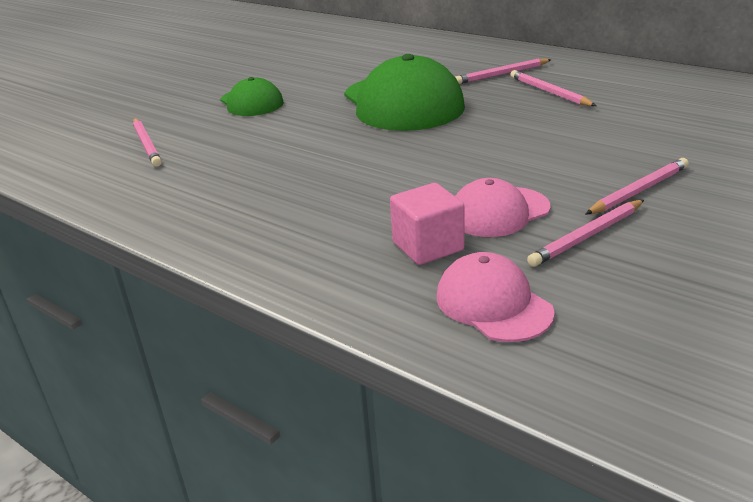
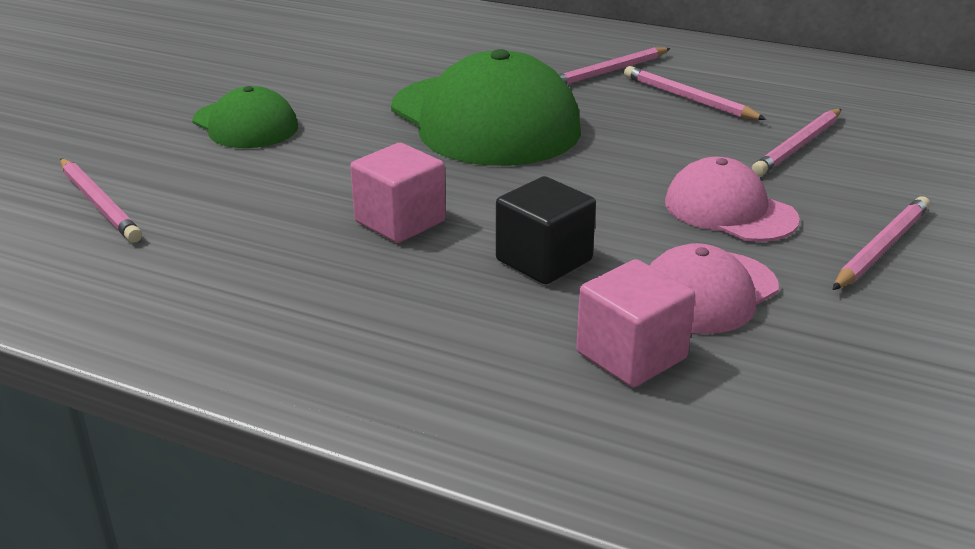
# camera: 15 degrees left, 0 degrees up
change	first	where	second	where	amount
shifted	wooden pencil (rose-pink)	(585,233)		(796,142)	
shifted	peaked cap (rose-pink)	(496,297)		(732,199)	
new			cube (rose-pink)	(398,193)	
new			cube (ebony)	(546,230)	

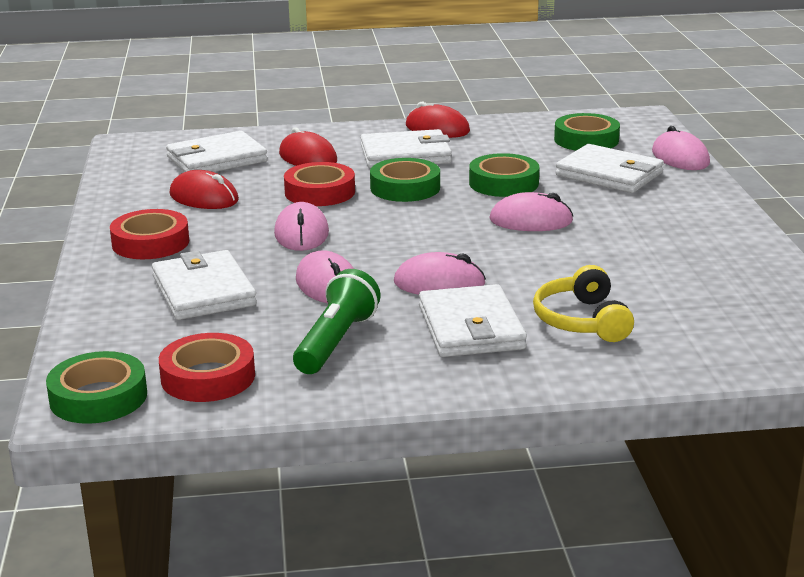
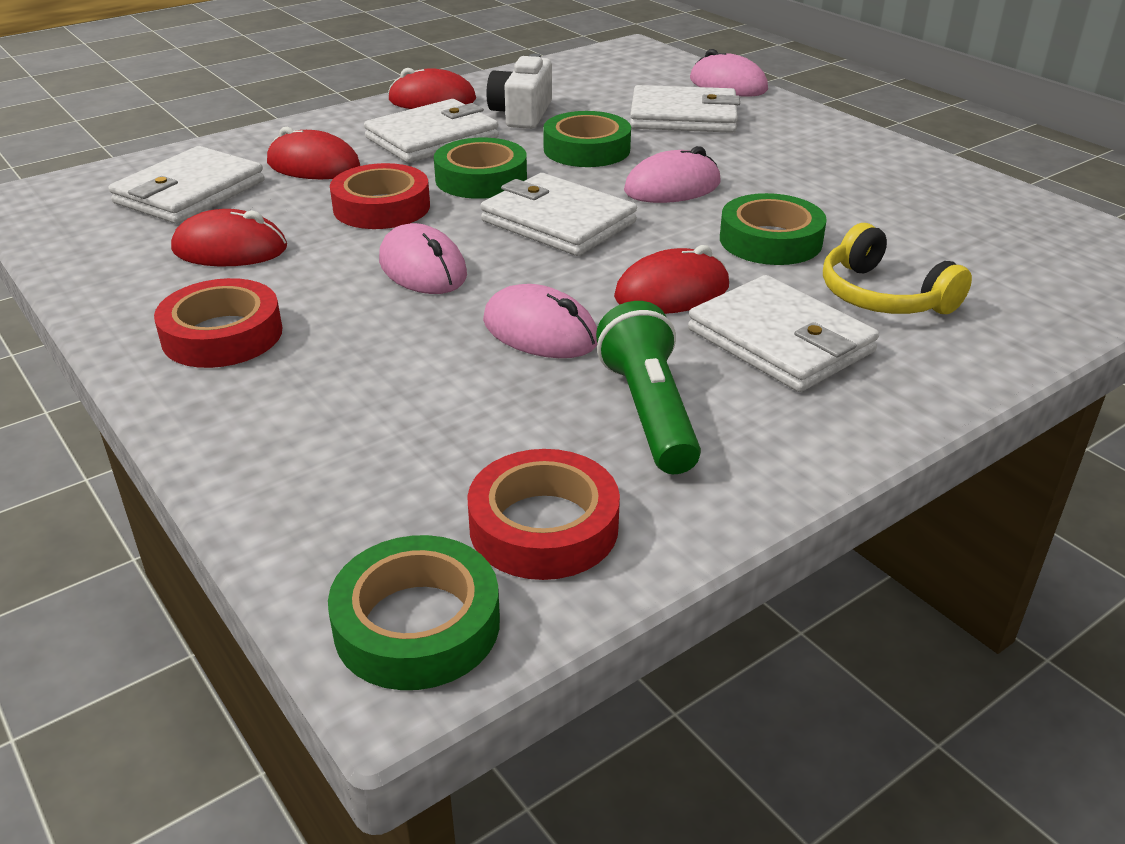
# camera: 30 degrees left, 10 degrees up
change	first	where	second	where	amount
shifted	roll of tape (emerald)	(587,132)		(773,229)	
shifted	wallet (white)	(204,285)		(559,214)	
repainted	computer mouse (rose-pink)	(440,273)	computer mouse (scarlet)	(671,279)	
new			photo camera (white)	(519,91)	

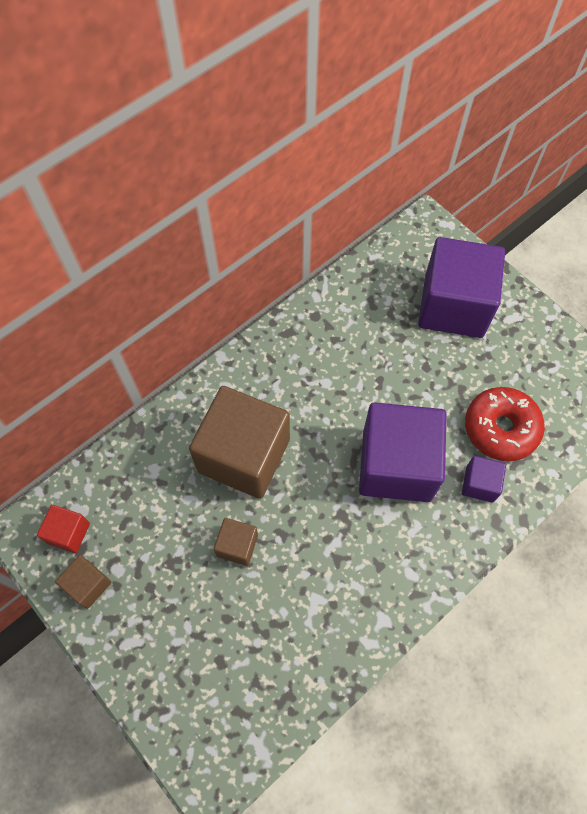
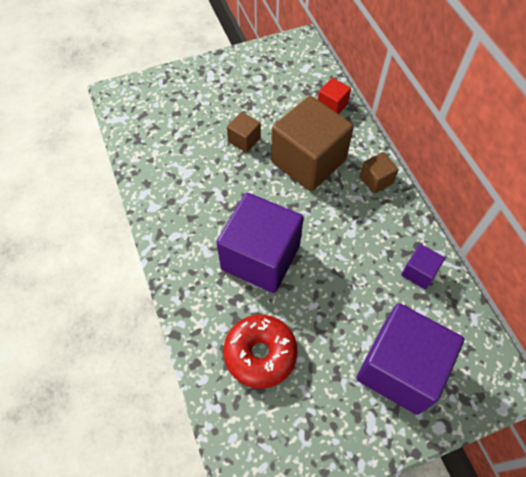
# camera: 110 degrees right, 5 degrees down
change	first	where	second	where	amount
shifted	cube (purple)	(484,479)		(423,266)	
shifted	cube (scarlet)	(63,529)		(334,96)	
shifted	cube (russet)	(83,582)		(379,173)	

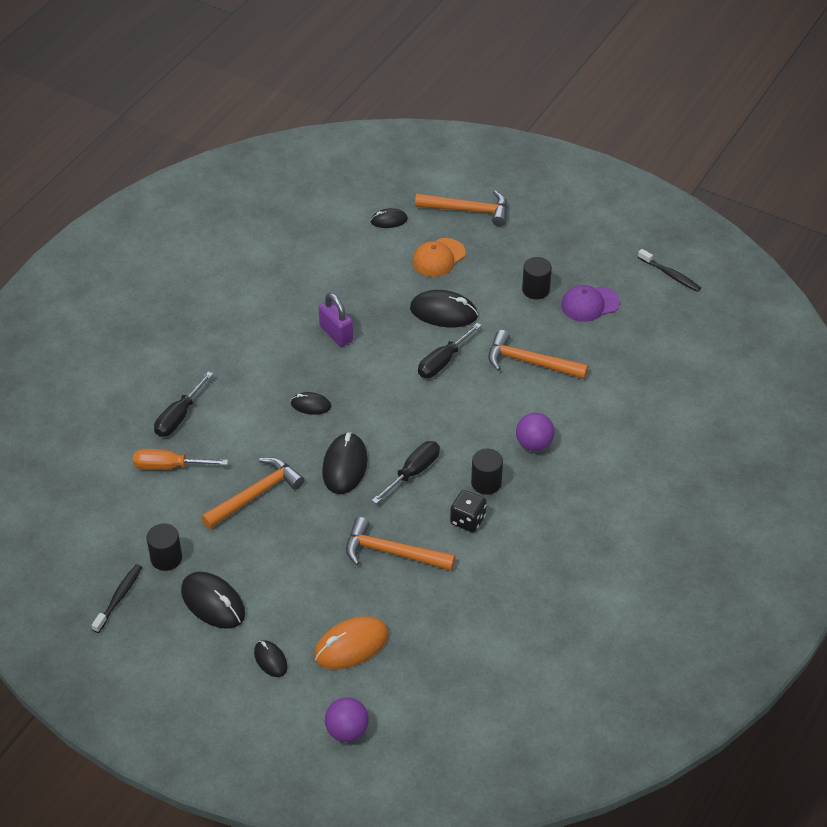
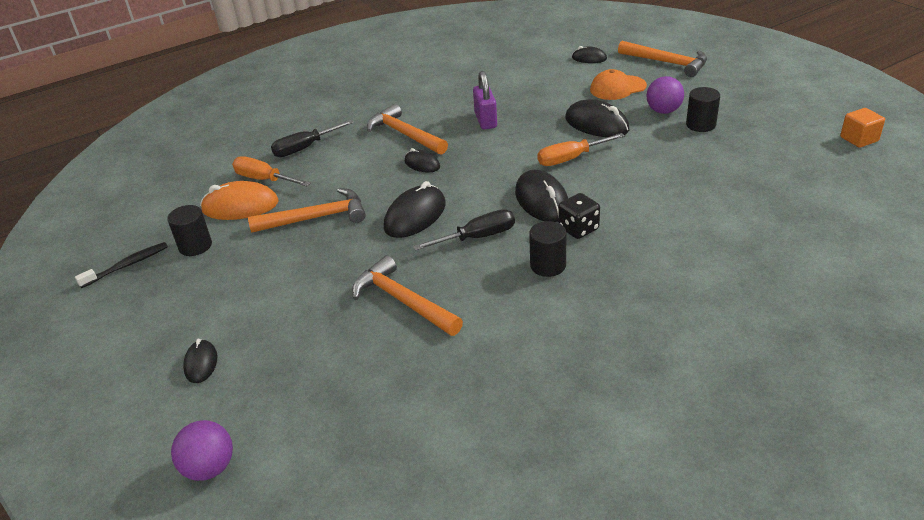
# camera: 30 degrees right, 10 degrees down
change	first	where	second	where	amount
swapped	toothbrush (ebony)	(669,270)	cube (bright orange)	(862,128)	
gone	peaked cap (purple)	(590,303)			
repainted	flat screwdriver (ebony)	(450,350)	flat screwdriver (bright orange)	(581,149)	
shifted	hammer (bright orange)	(538,354)		(407,129)	
shifted	ball (purple)	(535,432)		(665,95)	
shifted	dice (ebony)	(468,511)		(579,216)	
shifted	computer mouse (ebony)	(213,600)		(541,196)	
shifted	computer mouse (bright orange)	(351,642)		(239,200)	

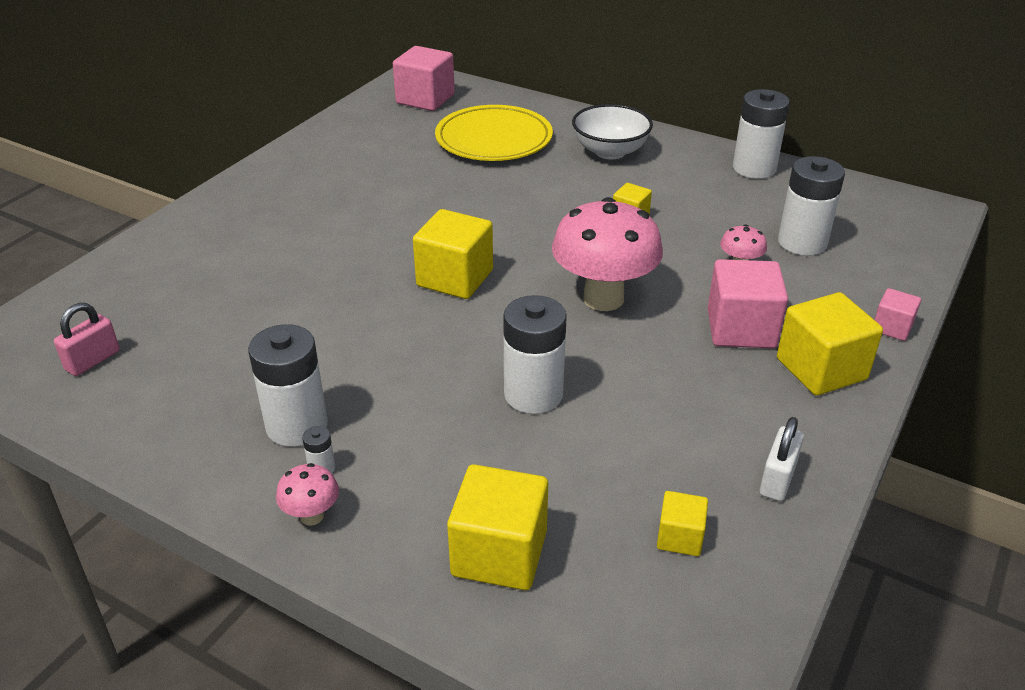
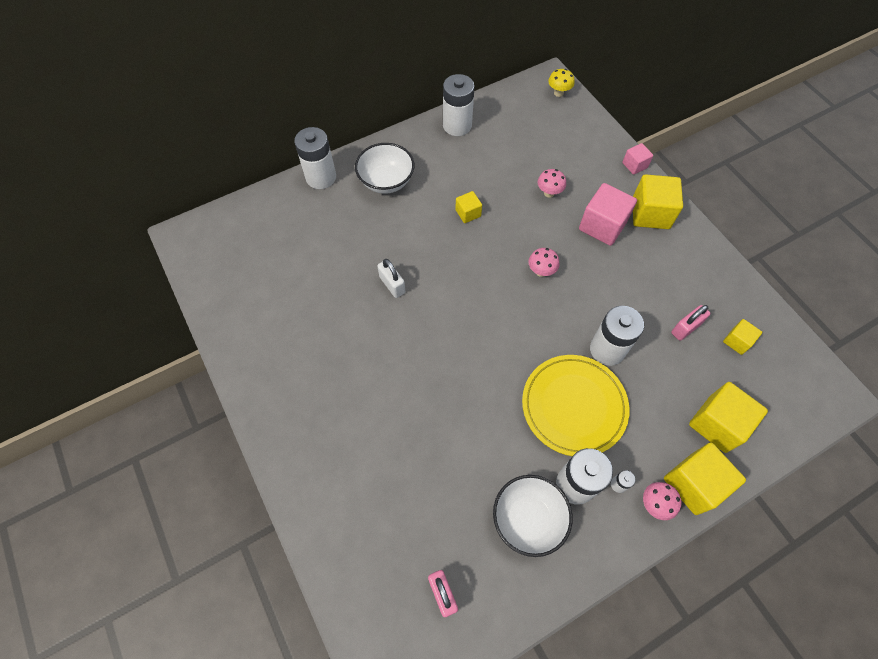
# camera: 60 degrees left, 25 degrees up
change	first	where	second	where	amount
gone	cube (rose-pink)	(424,78)			
shifted	plate (golden)	(494,133)		(576,405)	
shifted	AA battery (white)	(811,206)		(315,158)	
scaled	mushroom (rose-pink)	(607,254)		(544,262)	x0.44
shifted	cube (golden)	(453,254)		(705,479)	
shifted	padlock (white)	(782,459)		(391,278)	
new			mushroom (golden)	(561,83)	
new			padlock (rose-pink)	(690,323)	
new			bowl (white)	(533,516)	

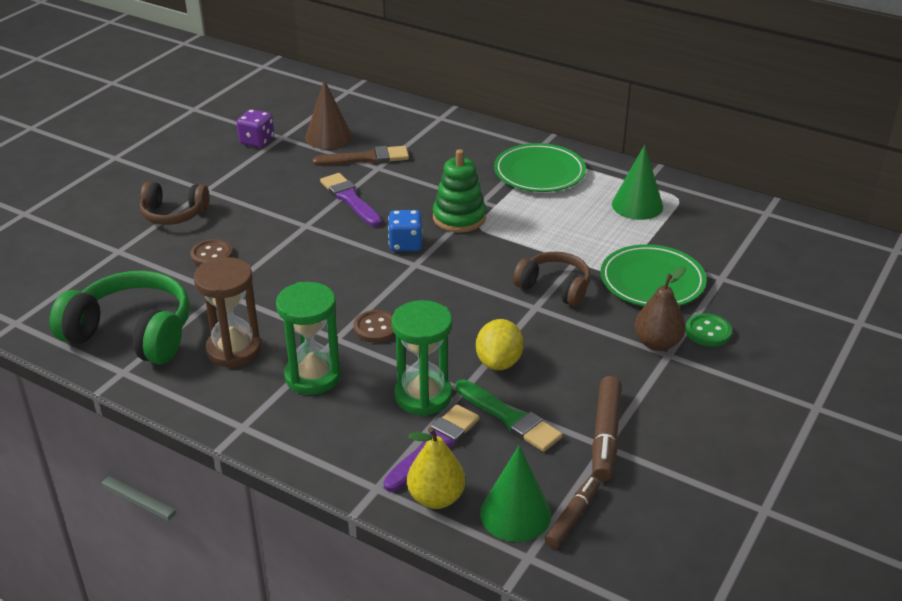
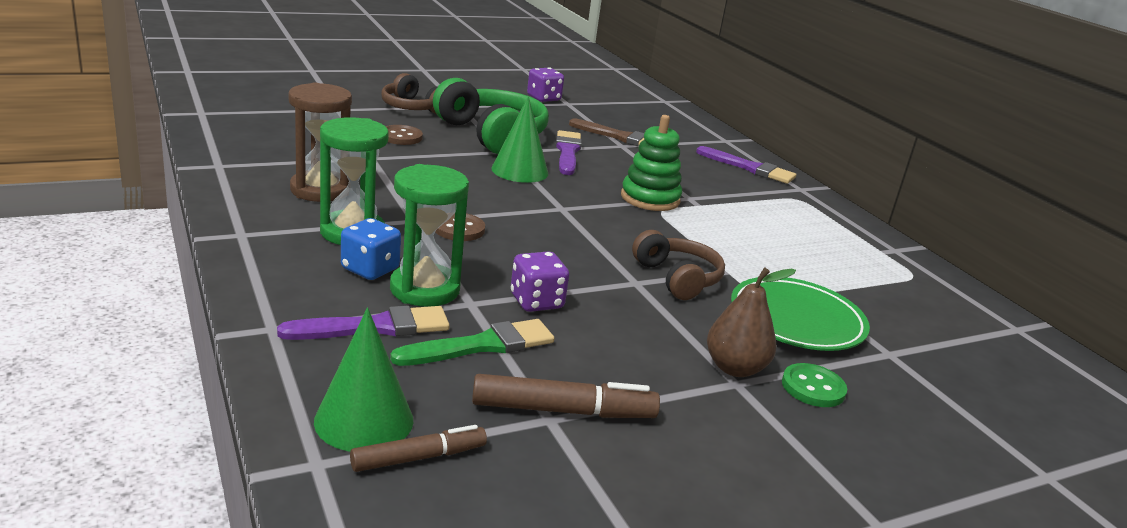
# camera: 30 degrees right, 10 degrees down
change	first	where	second	where	amount
gone	solid cone (russet)	(328,114)			
gone	plate (emerald)	(540,167)			
shifted	solid cone (emerald)	(637,182)		(519,139)	
shifted	dice (cobalt)	(405,230)		(371,249)	
shifted	headset (emerald)	(119,317)		(491,116)	
swapped	citrus fruit (golden)	(500,344)	dice (purple)	(540,281)	
rotated	felt pen (russet)	(607,428)		(566,396)	135 degrees counterclockwise
rotated	paint brush (emerald)	(509,415)		(472,342)	105 degrees counterclockwise
gone	toy pear (golden)	(436,468)			
new			paint brush (purple)	(746,165)	

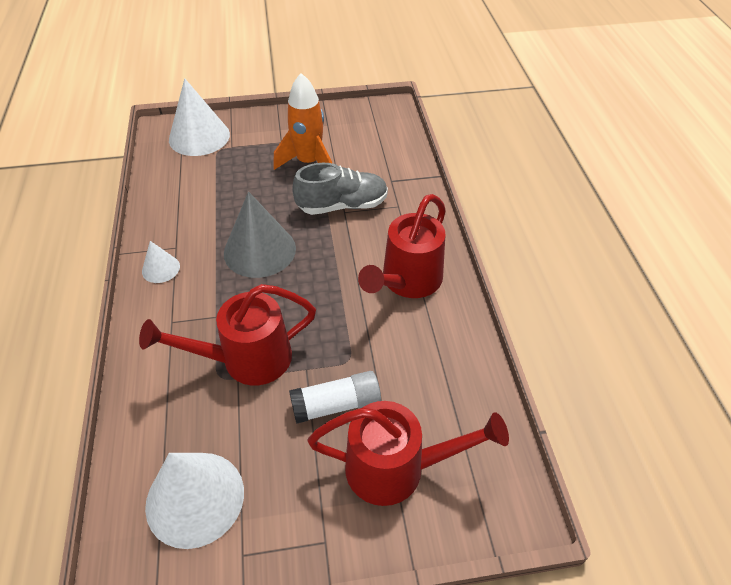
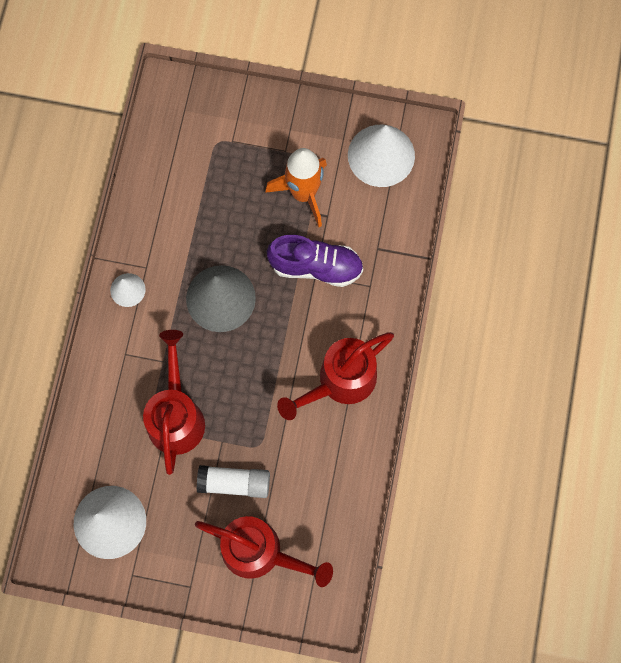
# camera: 20 degrees right, 25 degrees up
change	first	where	second	where	amount
shifted	solid cone (white)	(199,117)		(381,156)	
repainted	sneaker (ash-grey)	(340,189)	sneaker (purple)	(315,261)	
rotated	sprinkling can (scarlet)	(227,334)		(174,402)	90 degrees clockwise

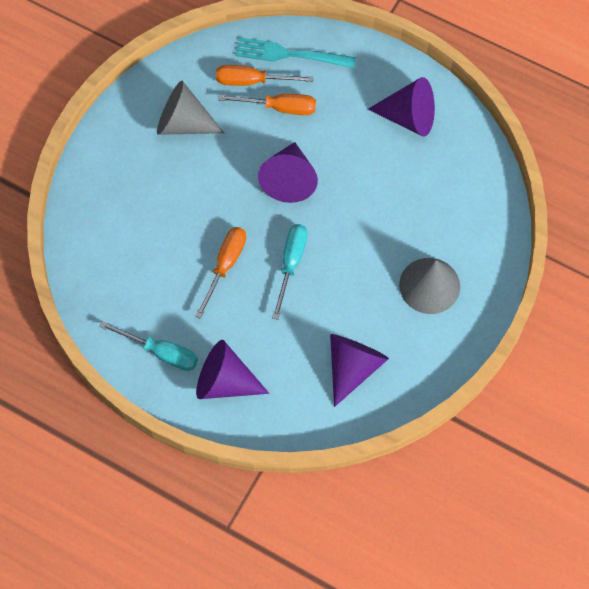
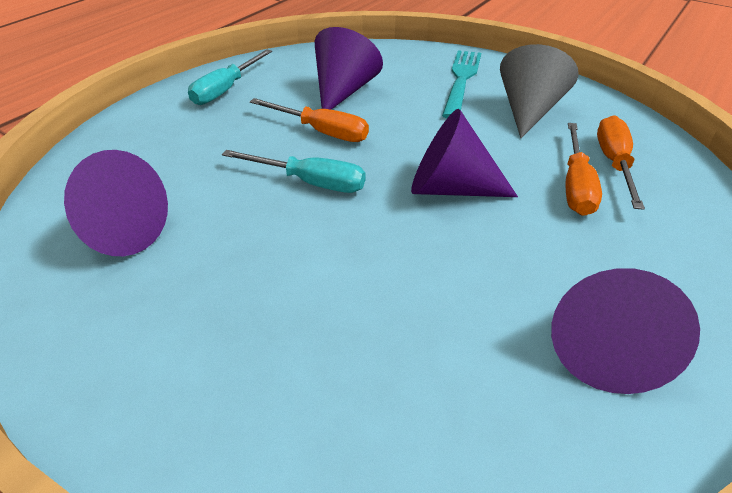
# camera: 95 degrees right, 25 degrees down
change	first	where	second	where	amount
shifted	table fork (turquoise)	(295,52)		(461,84)	
gone	solid cone (ash-grey)	(429,286)			
shifted	solid cone (purple)	(232,369)		(349,68)	

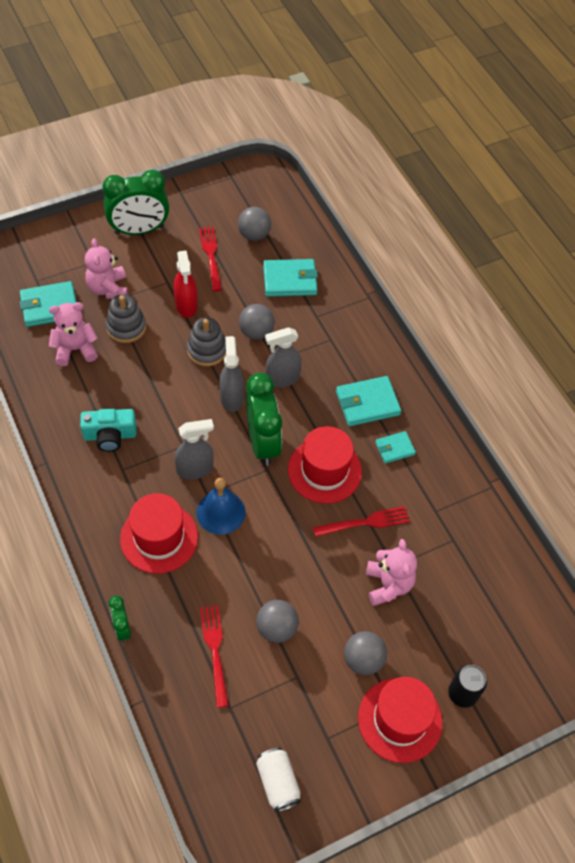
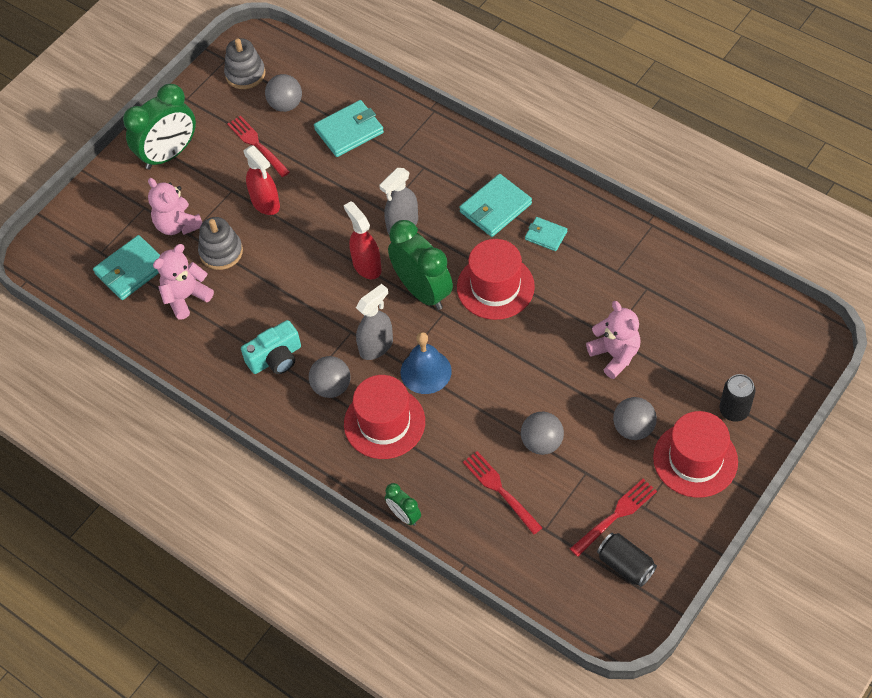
# camera: 20 degrees left, 0 degrees up
change	first	where	second	where	amount
shifted	ball (ash-grey)	(257,322)		(330,377)	
shifted	ring stacker (ash-grey)	(206,341)		(244,63)	
repainted	spray bottle (ash-grey)	(231,374)	spray bottle (scarlet)	(363,240)	
rotated	wallet (turquoise)	(395,447)		(546,234)	75 degrees clockwise
shifted	table fork (scarlet)	(361,521)		(613,518)	
repainted	can (white)	(278,779)	can (ebony)	(627,560)	

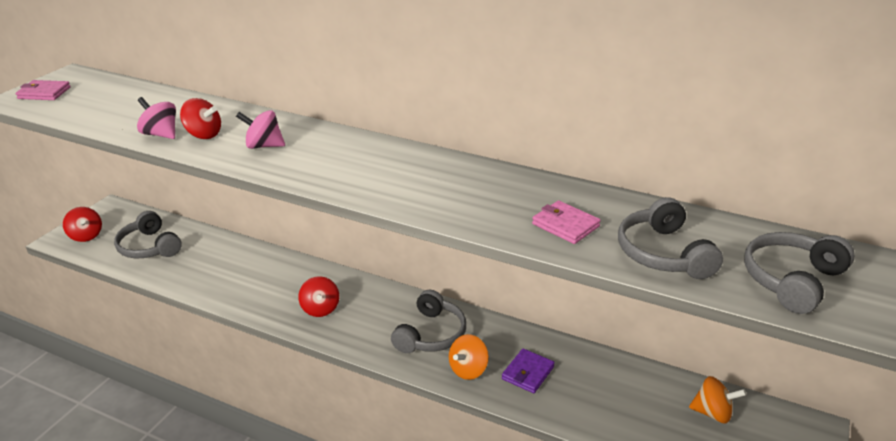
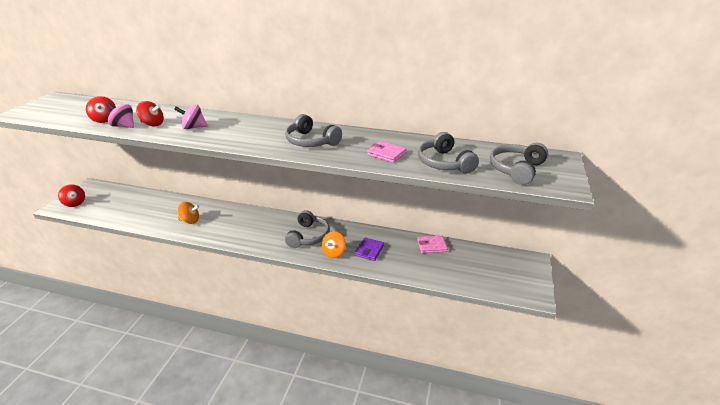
# camera: 10 degrees left, 0 degrees up
change	first	where	second	where	amount
shifted	wallet (rose-pink)	(43,90)		(432,244)	
shifted	headset (ash-grey)	(148,234)		(313,130)	
shifted	spinning top (scarlet)	(318,296)		(101,109)	
shifted	spinning top (bright orange)	(717,400)		(188,213)	

